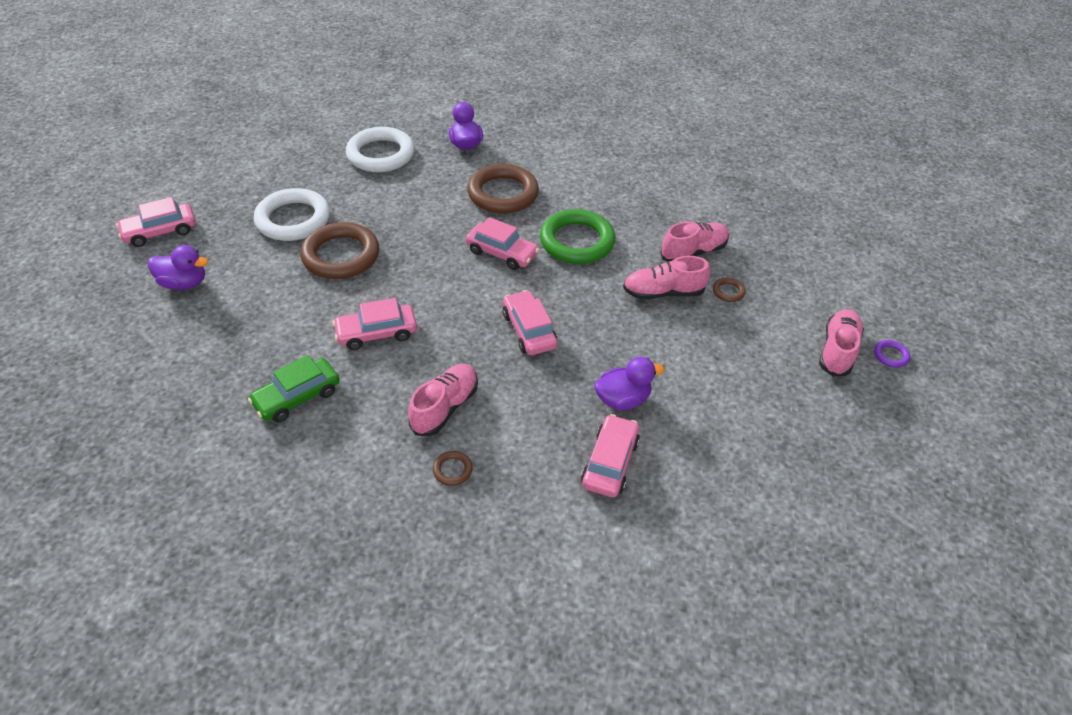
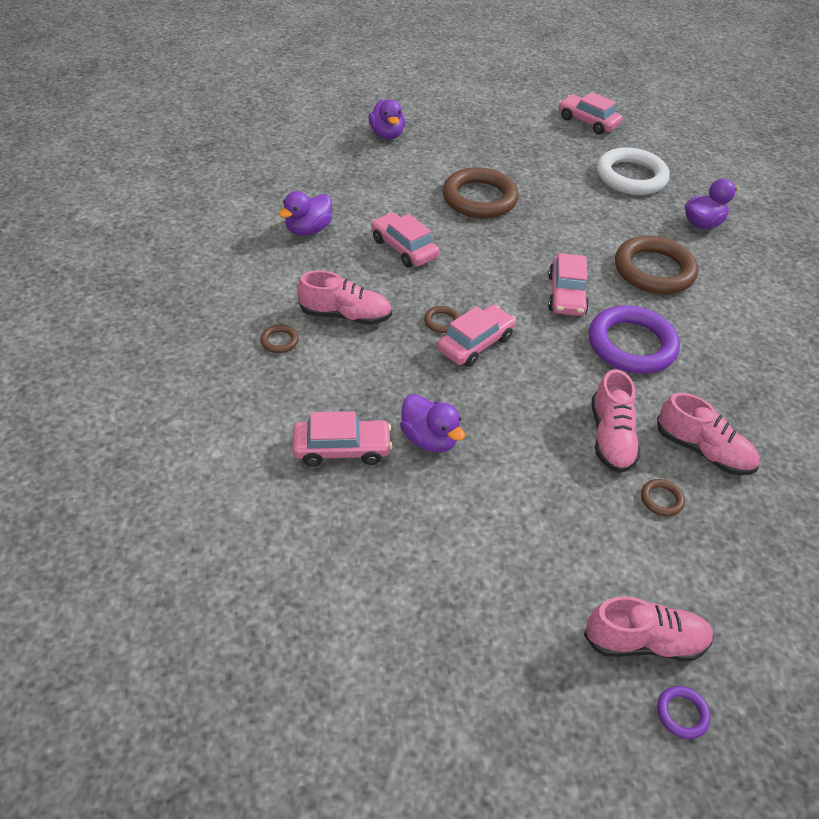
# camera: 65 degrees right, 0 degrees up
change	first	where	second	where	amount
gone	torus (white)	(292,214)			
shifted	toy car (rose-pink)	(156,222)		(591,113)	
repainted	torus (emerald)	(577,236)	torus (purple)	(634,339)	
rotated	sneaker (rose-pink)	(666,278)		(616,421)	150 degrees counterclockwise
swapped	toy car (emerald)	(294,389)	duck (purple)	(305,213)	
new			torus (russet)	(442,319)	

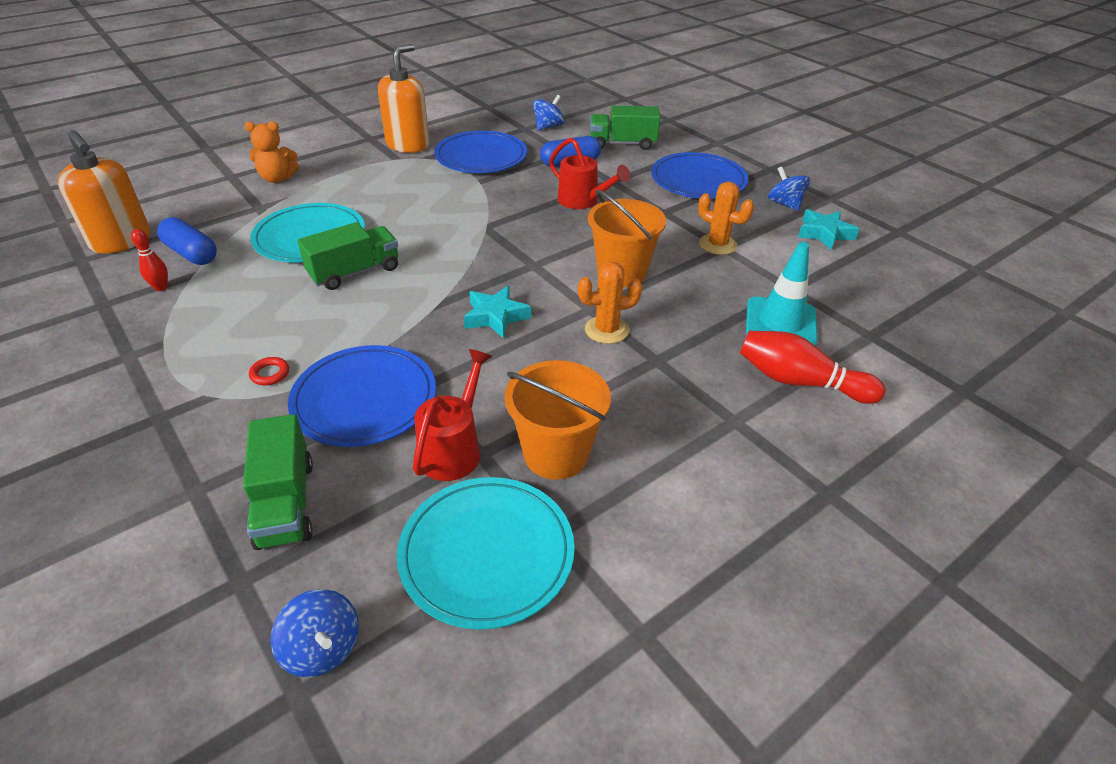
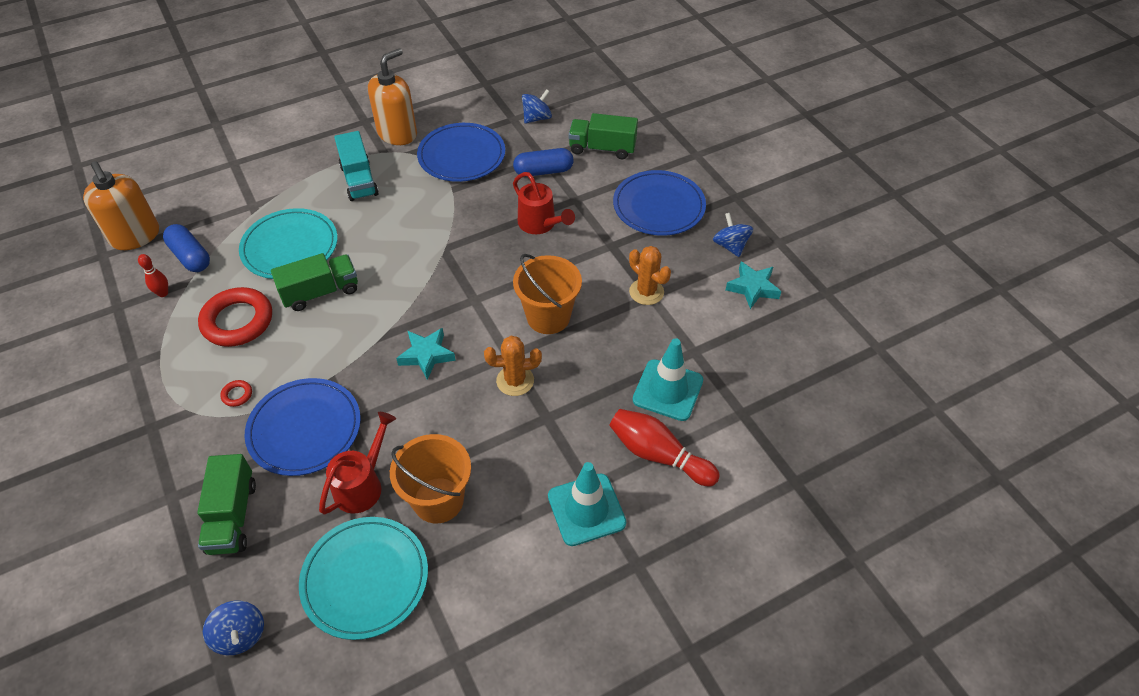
# camera: 10 degrees right, 10 degrees up
change	first	where	second	where	amount
gone	teddy bear (bright orange)	(271,152)			
new			toy truck (turquoise)	(356,166)	
new			torus (scarlet)	(235,317)	
new			safety cone (turquoise)	(587,504)	

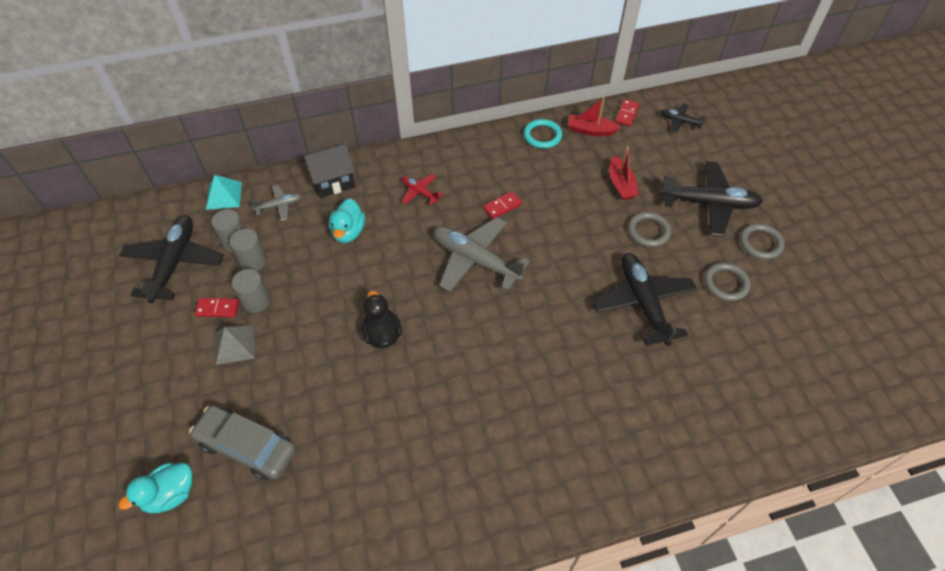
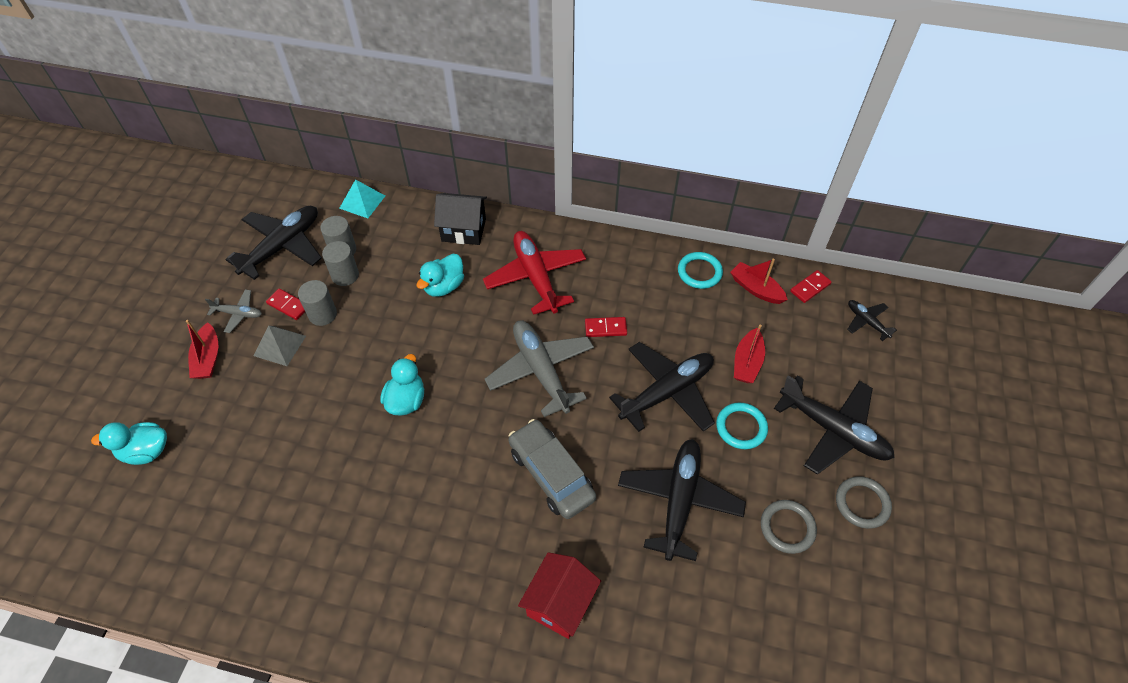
# camera: 30 degrees right, 0 degrees up
change	first	where	second	where	amount
scaled	aeroplane (scarlet)	(422,189)		(534,273)	x2.04
shifted	aeroplane (ash-grey)	(276,203)		(233,311)	
repainted	torus (ash-grey)	(649,229)	torus (turquoise)	(742,426)	
repainted	duck (ebony)	(381,319)	duck (turquoise)	(402,384)	
shifted	toy car (ash-grey)	(242,442)		(552,469)	
new			toy boat (scarlet)	(202,349)	
new			aeroplane (ebony)	(662,387)	
new			cottage (scarlet)	(559,595)	

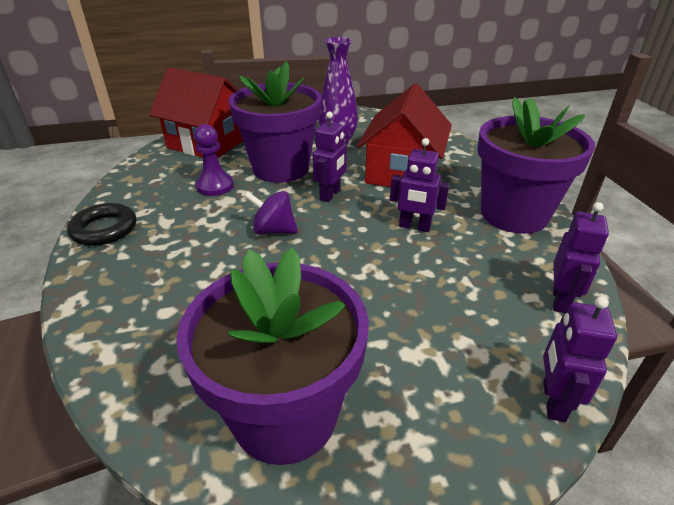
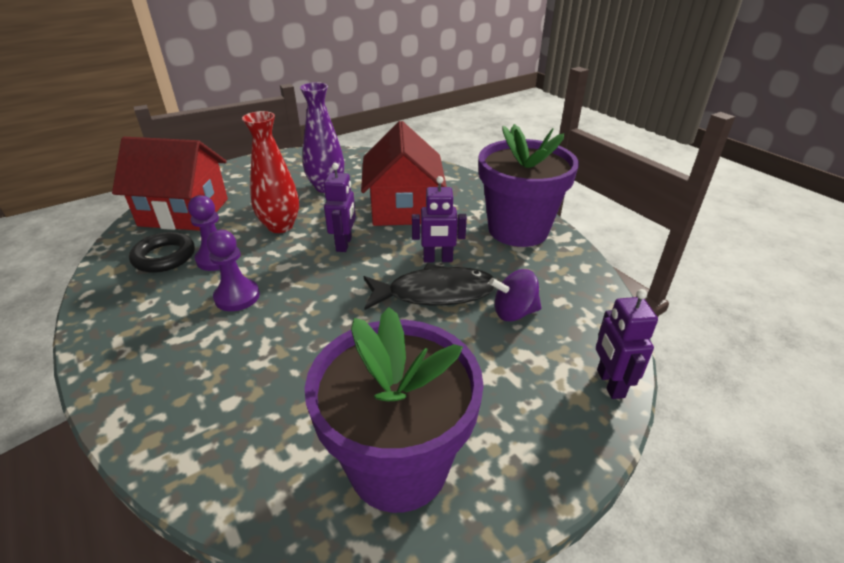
# camera: 20 degrees left, 0 degrees up
change	first	where	second	where	amount
swapped	potted plant (purple)	(275,122)	tall vase (scarlet)	(270,172)	
shifted	spinning top (purple)	(271,213)		(515,295)	
gone	robot figure (purple)	(581,257)			
shifted	torus (ebony)	(101,224)		(162,252)	
new			game pawn (purple)	(233,270)	
new			fish figure (ebony)	(430,286)	

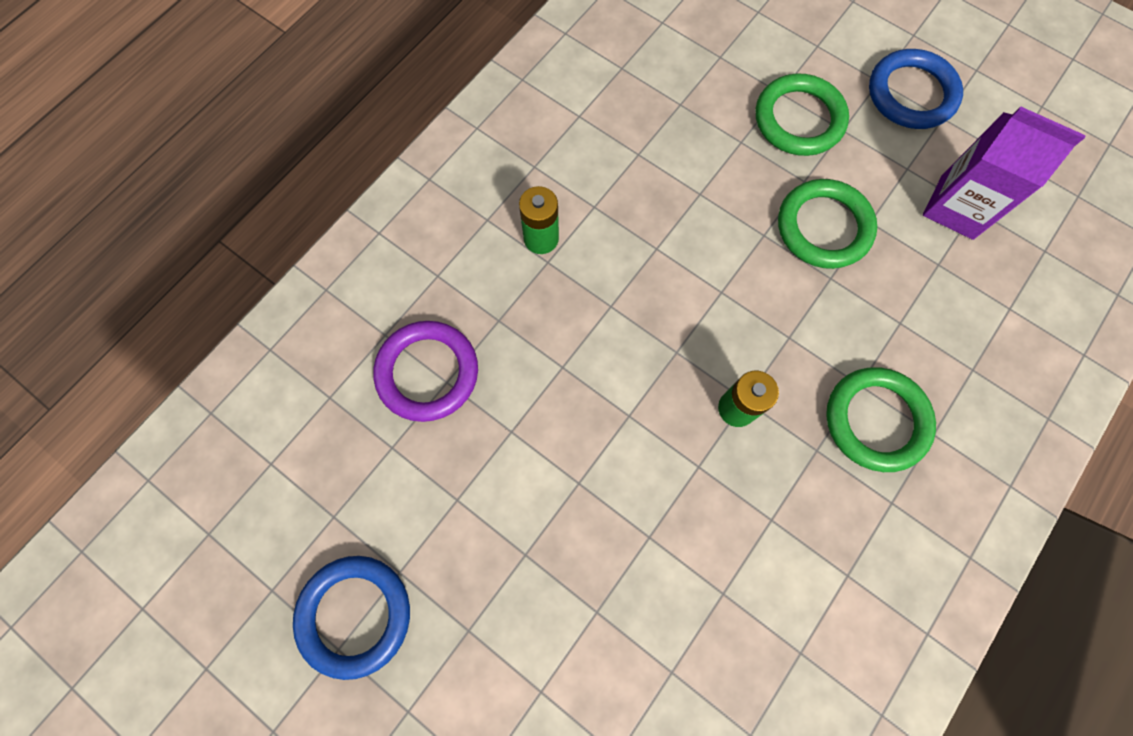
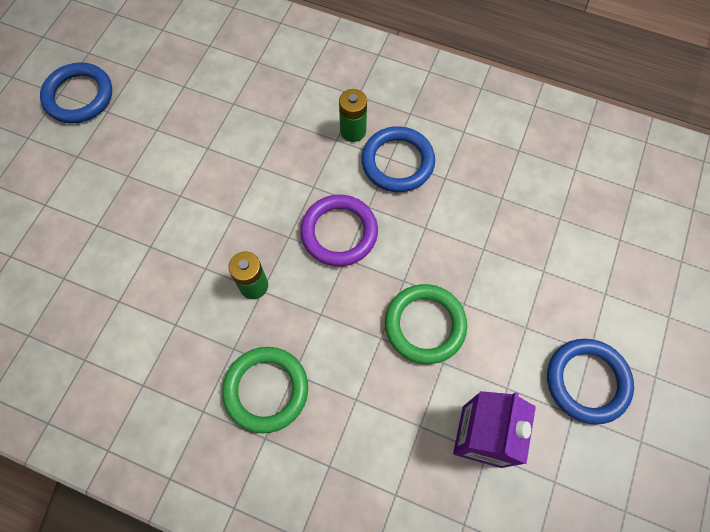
# camera: 75 degrees right, 5 degrees down
change	first	where	second	where	amount
gone	torus (emerald)	(802,115)			
shifted	torus (purple)	(425,371)		(339,230)	
new			torus (cobalt)	(398,159)	

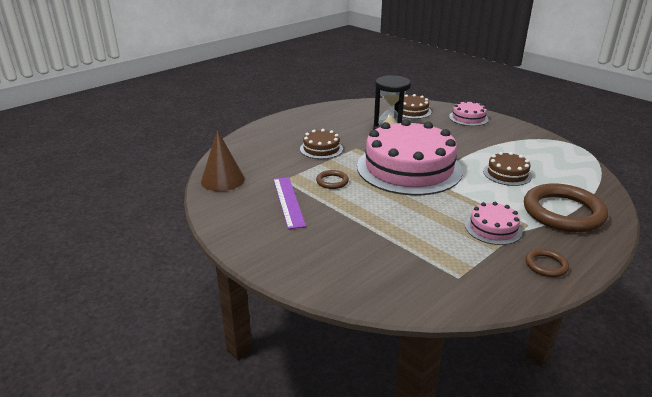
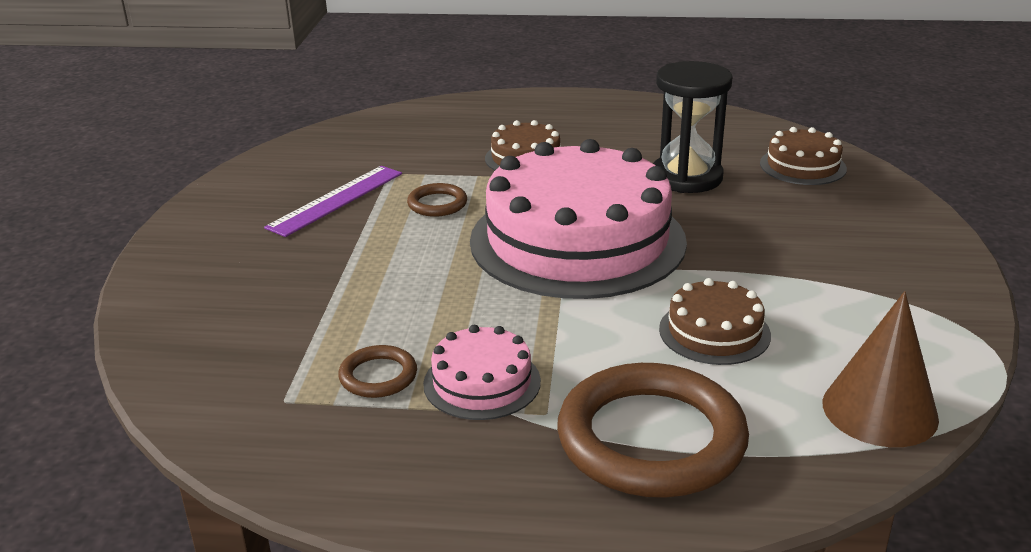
# camera: 50 degrees right, 0 degrees up
change	first	where	second	where	amount
gone	cake (rose-pink)	(469,113)			
shifted	solid cone (russet)	(223,160)		(881,369)	
shifted	torus (russet)	(547,263)		(377,371)	

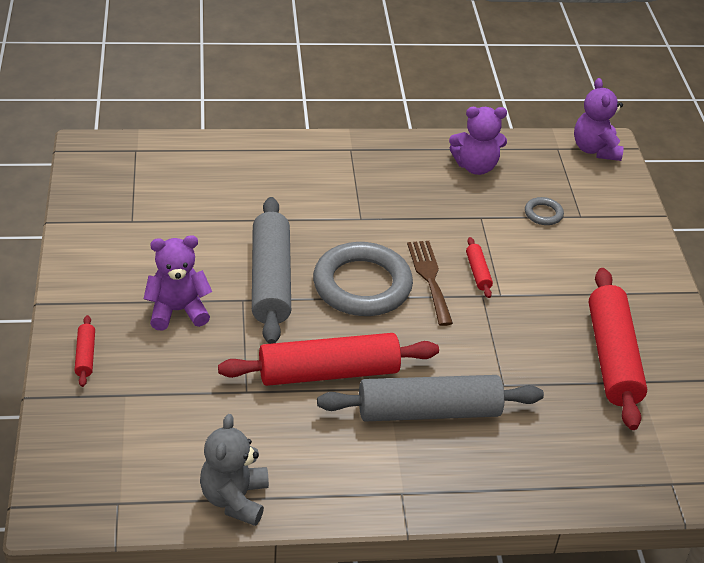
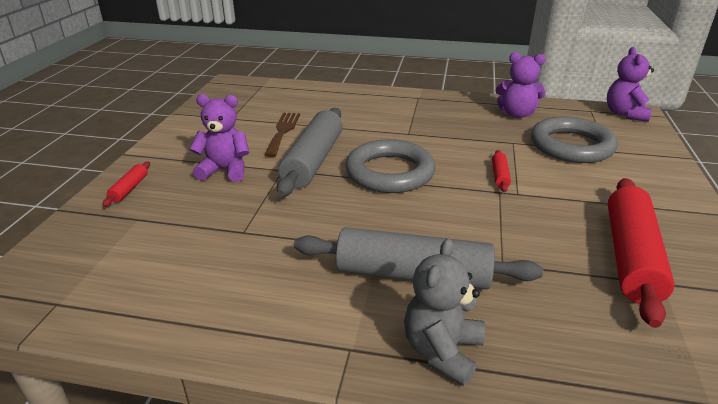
# camera: 20 degrees right, 10 degrees down
change	first	where	second	where	amount
scaled	torus (ash-grey)	(544,211)		(574,140)	x2.35
shifted	table fork (russet)	(430,283)		(282,135)	
gone	dough roller (scarlet)	(328,359)			
shifted	teddy bear (ash-grey)	(234,470)		(444,312)	

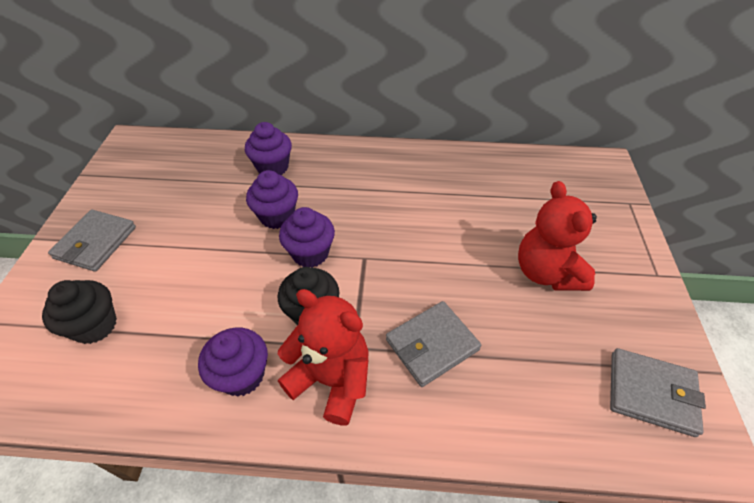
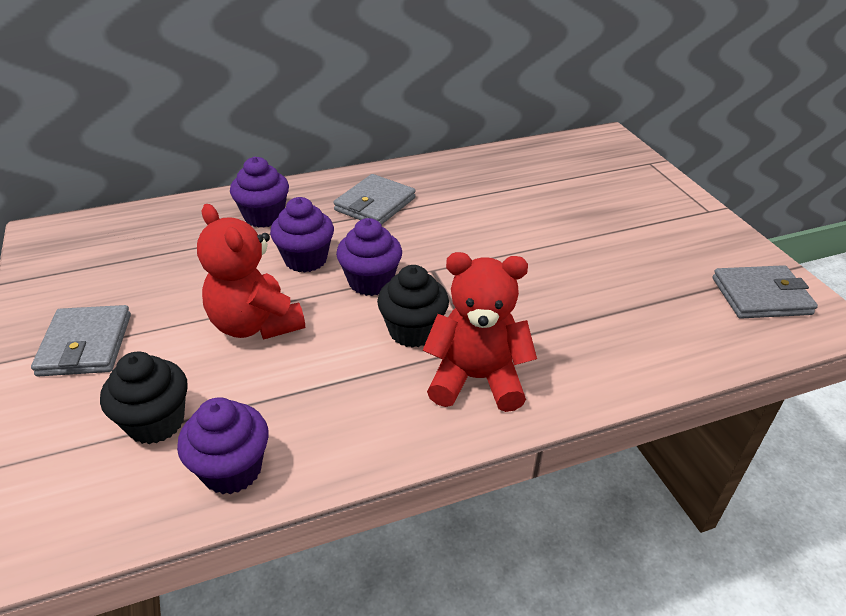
# camera: 25 degrees left, 10 degrees down
change	first	where	second	where	amount
shifted	teddy bear (scarlet)	(557,236)		(251,272)	
shifted	wallet (ash-grey)	(433,344)		(374,199)	
shifted	muffin (purple)	(233,362)		(223,445)	

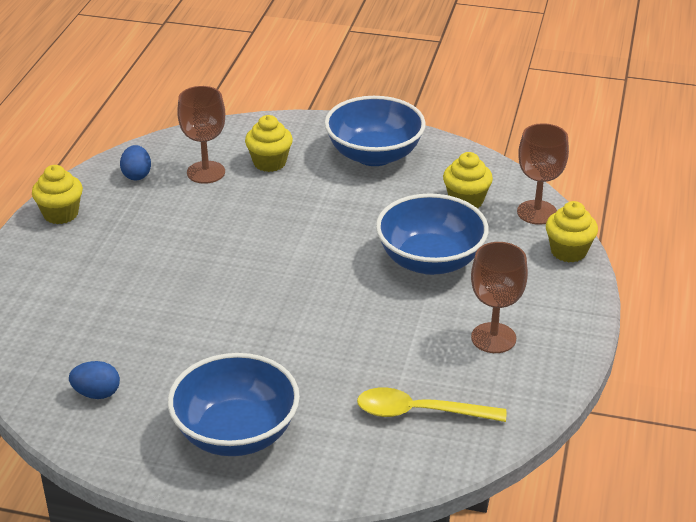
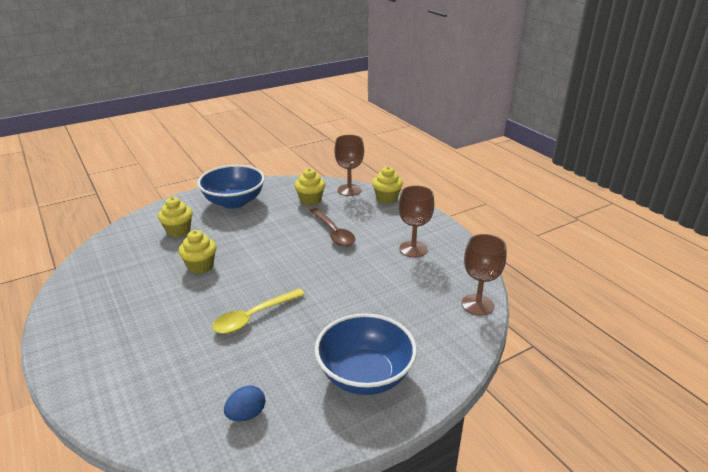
# camera: 45 degrees left, 5 degrees down
change	first	where	second	where	amount
shifted	goblet (russet)	(201,135)		(484,275)	
gone	egg (cobalt)	(135,162)			
shifted	muffin (golden)	(57,194)		(197,252)	
swapped	bowl (cobalt)	(432,234)	spoon (russet)	(332,227)	
shifted	spoon (golden)	(431,404)		(258,311)	

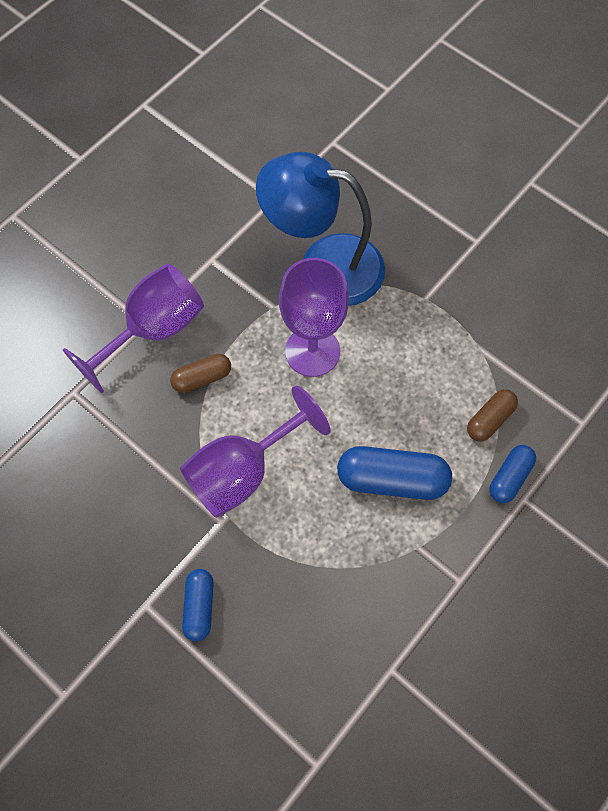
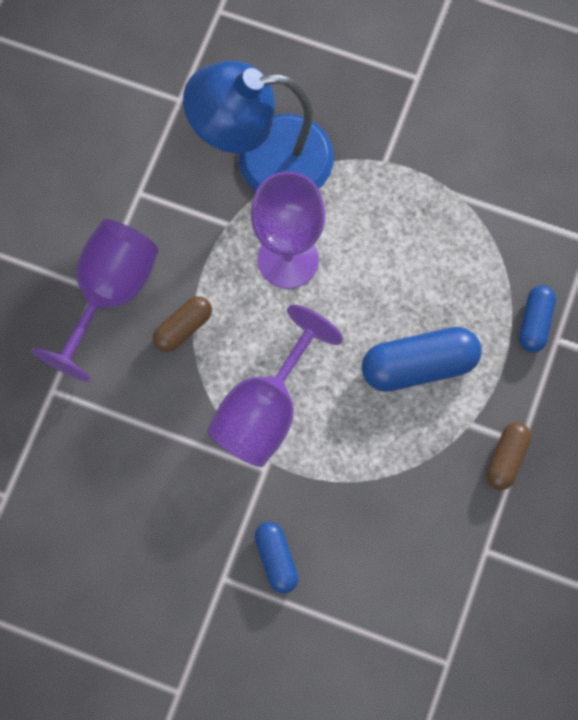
# camera: 20 degrees left, 5 degrees up
change	first	where	second	where	amount
shifted	capsule (russet)	(492,415)		(508,456)	

